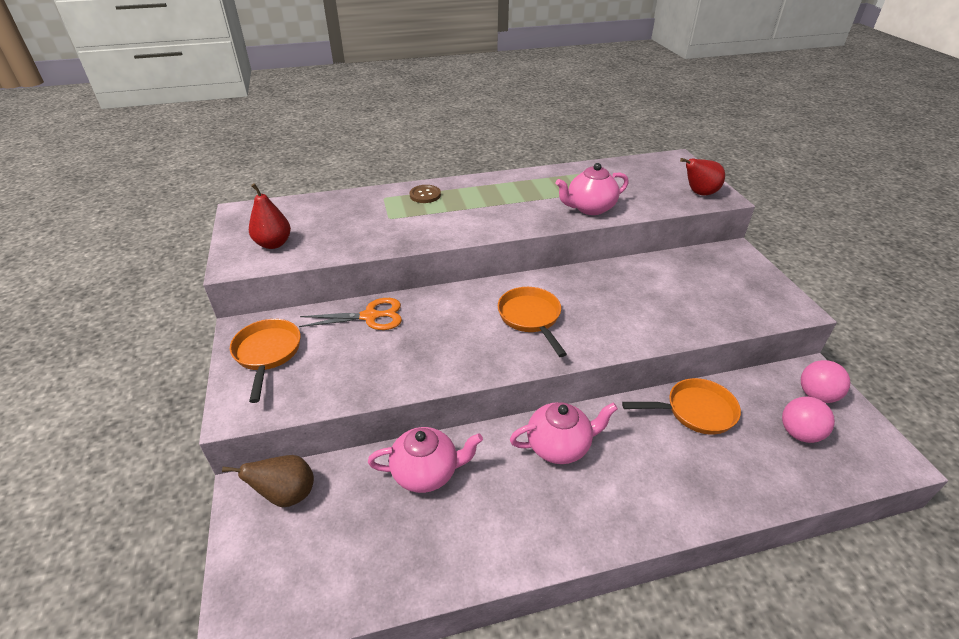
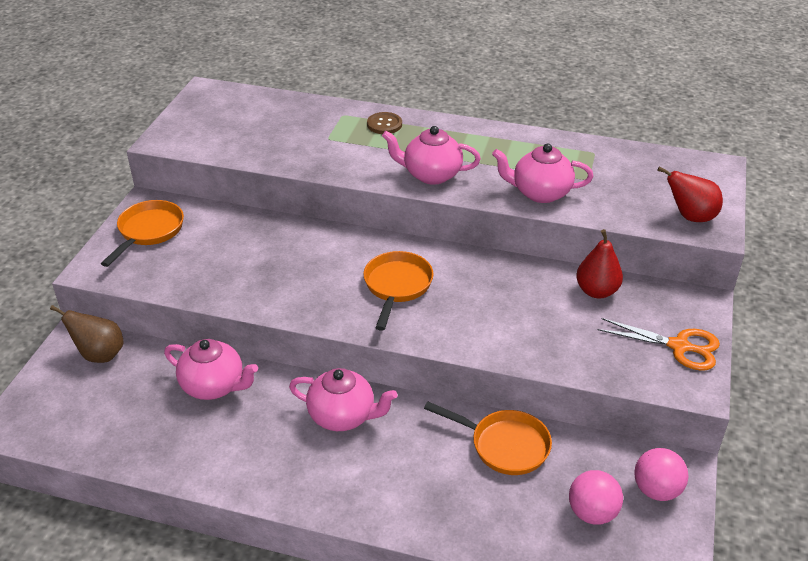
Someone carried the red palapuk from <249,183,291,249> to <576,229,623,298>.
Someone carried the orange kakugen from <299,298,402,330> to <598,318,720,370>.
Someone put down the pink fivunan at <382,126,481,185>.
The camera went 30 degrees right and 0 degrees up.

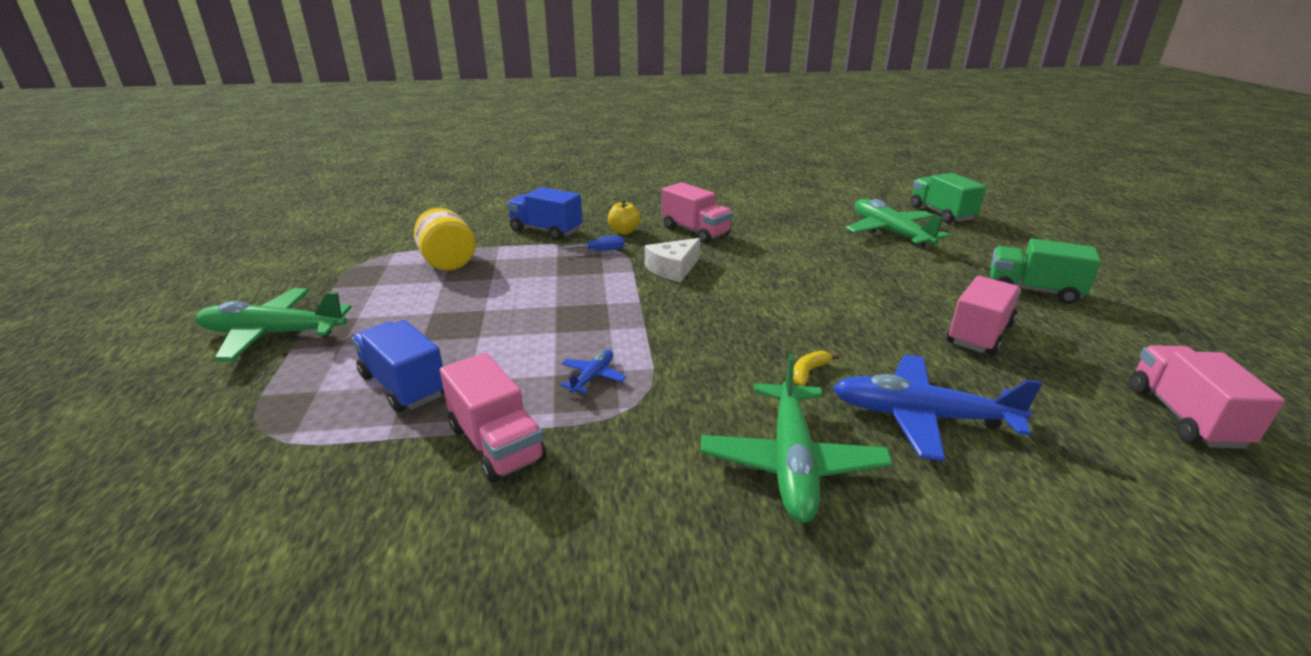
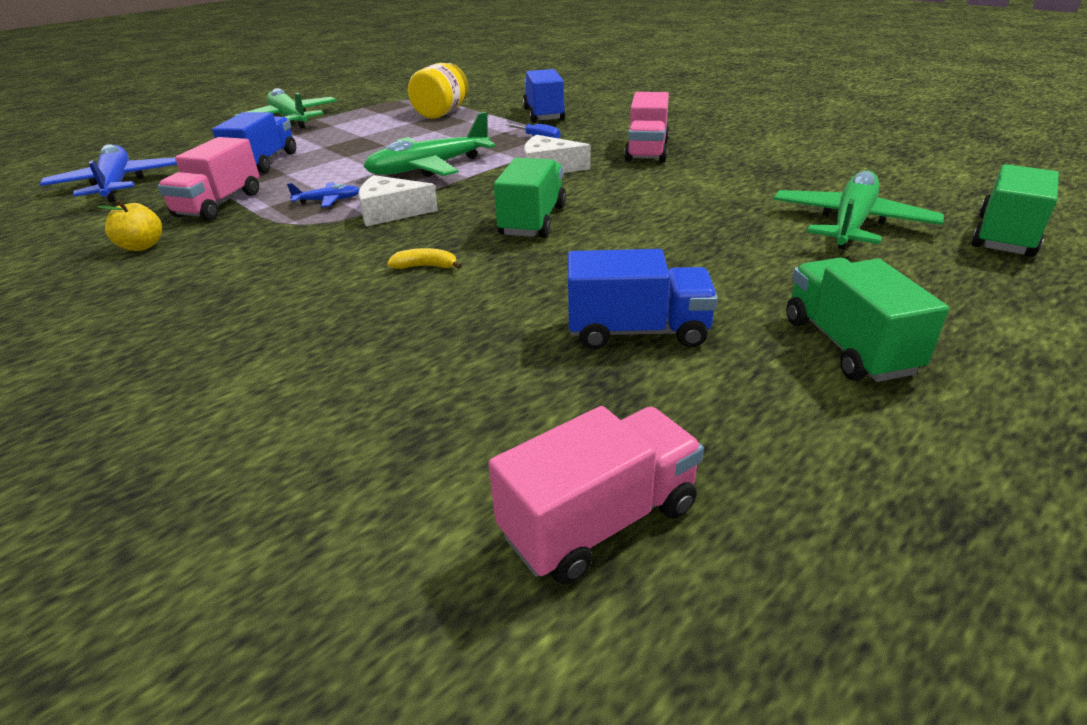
Someone carried the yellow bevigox from <608,200,641,234> to <96,200,162,251>.
Someone carried the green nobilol from <701,353,893,523> to <363,112,496,177>.
Someone carried the blue nobilol from <833,355,1042,462> to <40,144,177,202>.
Someone repainted the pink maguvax at <947,276,1021,355>, which became the blue maguvax at <568,249,718,349>.
Someone put down the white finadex at <358,175,438,226>.
Someone put down the green maguvax at <494,158,566,238>.
The camera went 55 degrees right and 5 degrees up.

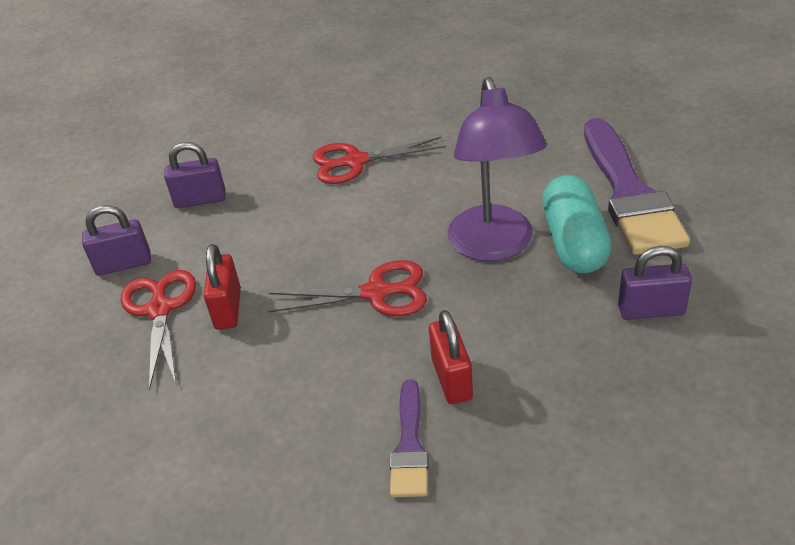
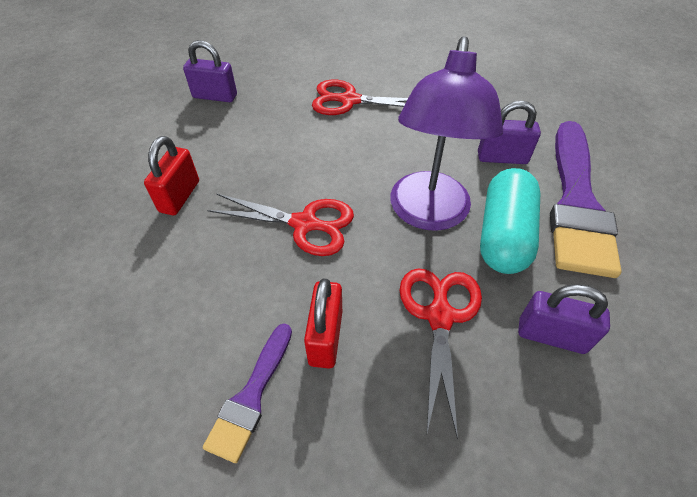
Someone carried the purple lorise from <82,205,151,276> to <478,101,541,164>.
Someone carried the red kakugen from <120,270,196,390> to <400,268,482,439>.
The camera went 15 degrees right and 10 degrees up.

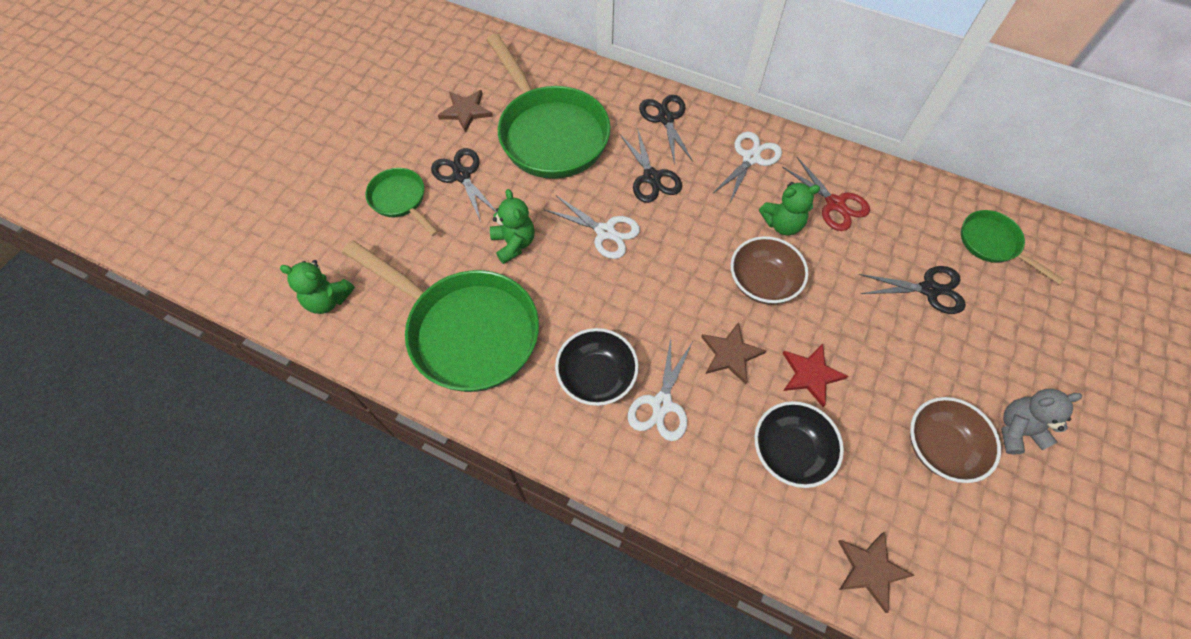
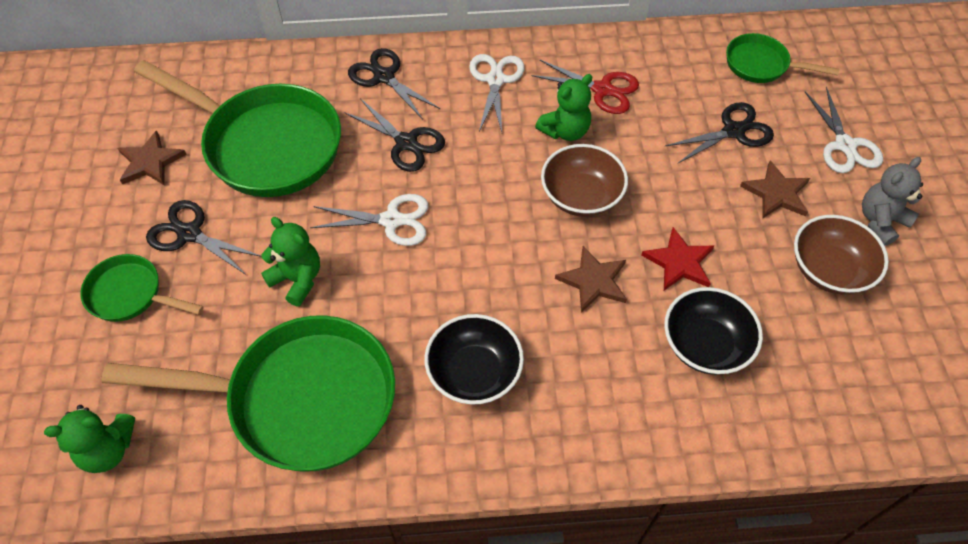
Someone carried the white kakugen from <628,338,692,441> to <805,87,883,173>.
Someone carried the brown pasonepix from <838,532,915,613> to <740,161,810,218>.
The camera went 30 degrees left and 5 degrees down.

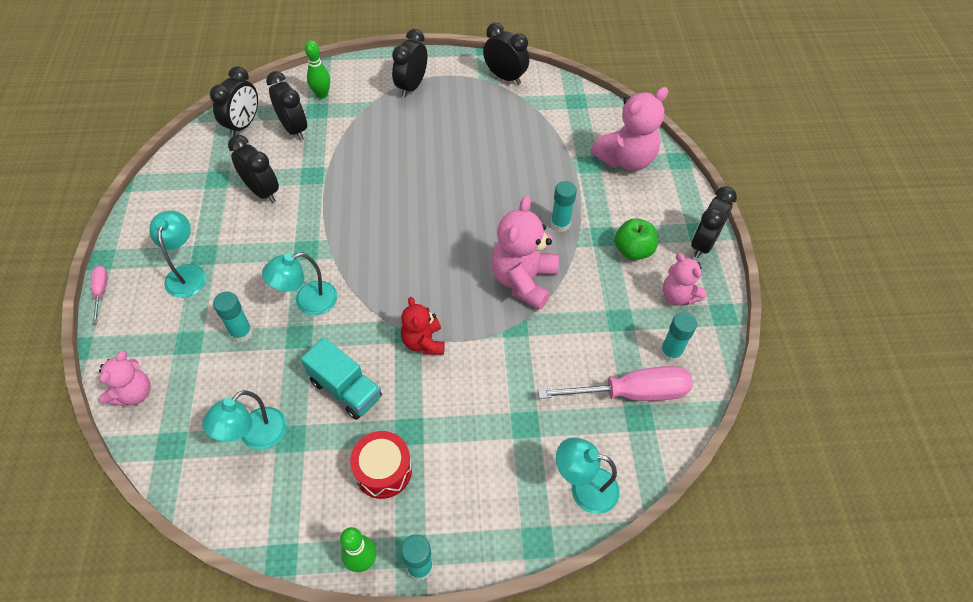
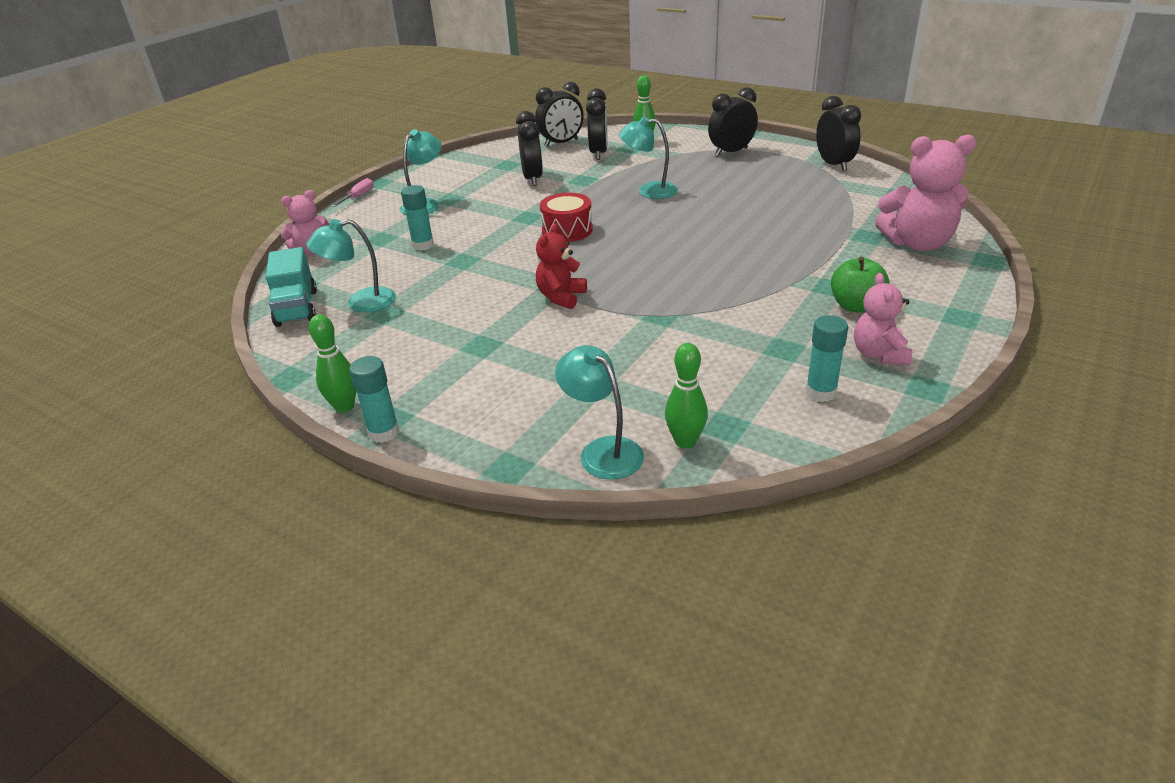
Someone carried the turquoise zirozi from <262,253,337,315> to <619,117,678,199>.
Someone carried the turquoise maguvax from <301,338,382,420> to <266,247,317,327>.
Someone carried the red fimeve from <350,431,412,499> to <540,193,593,242>.
Someone took away the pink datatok at <491,196,559,310>.
Someone took away the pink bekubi at <538,366,693,401>.
Someone took away the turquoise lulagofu at <551,181,577,232>.
Someone took away the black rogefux at <691,186,737,258>.
Someone put down the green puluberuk at <665,343,708,449>.
The camera went 40 degrees right and 20 degrees down.

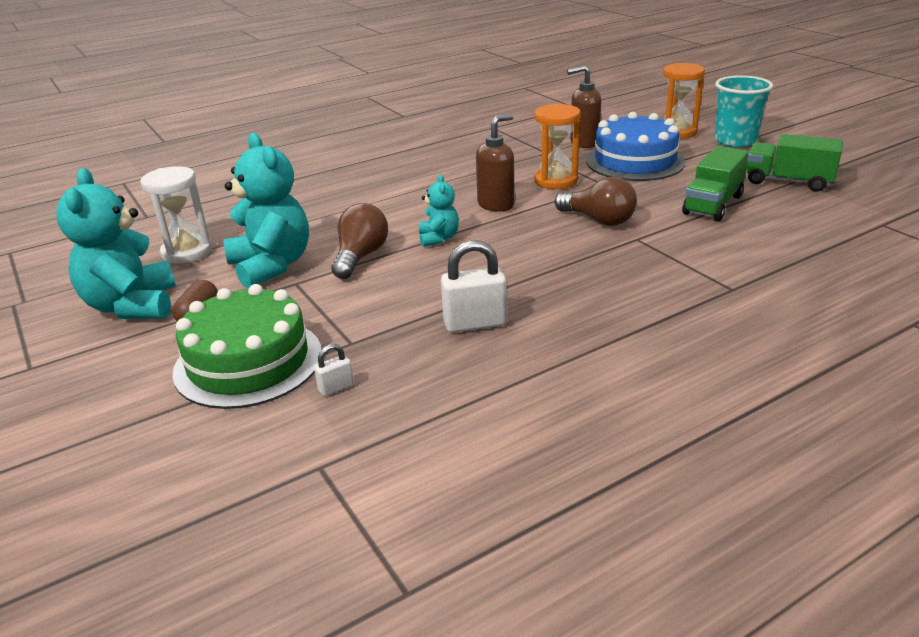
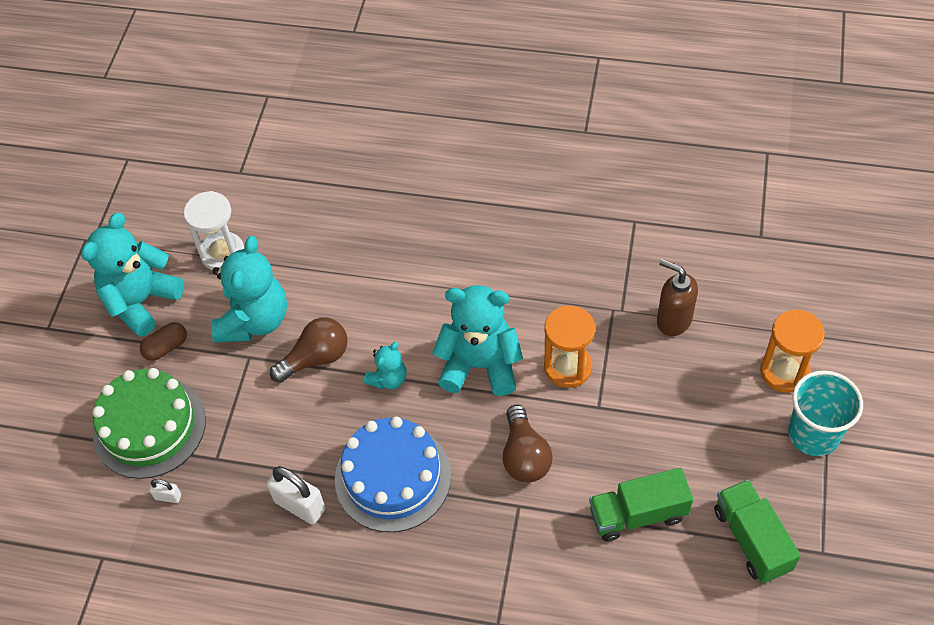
Someone swapped the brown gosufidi at <476,114,515,211> for the turquoise datatok at <432,285,523,396>.
Someone carried the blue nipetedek from <586,112,686,181> to <335,417,451,532>.
The camera went 45 degrees right and 25 degrees up.

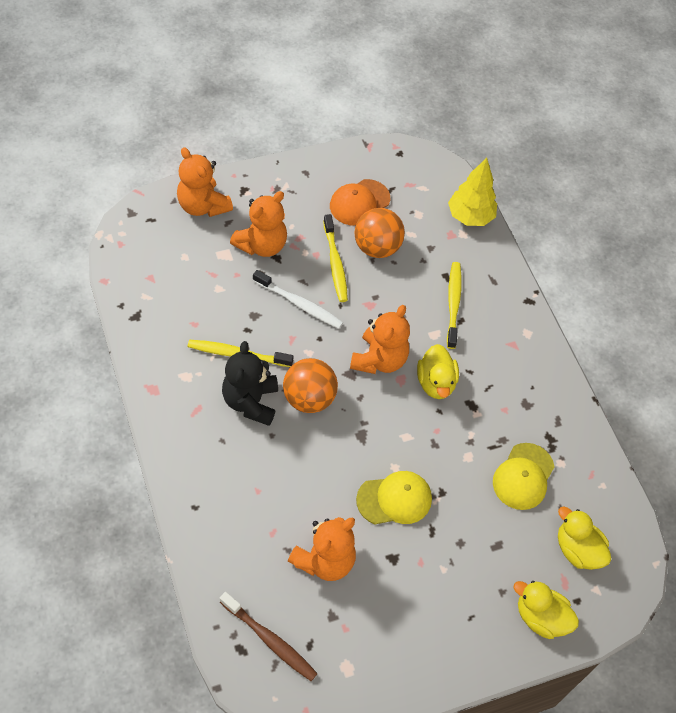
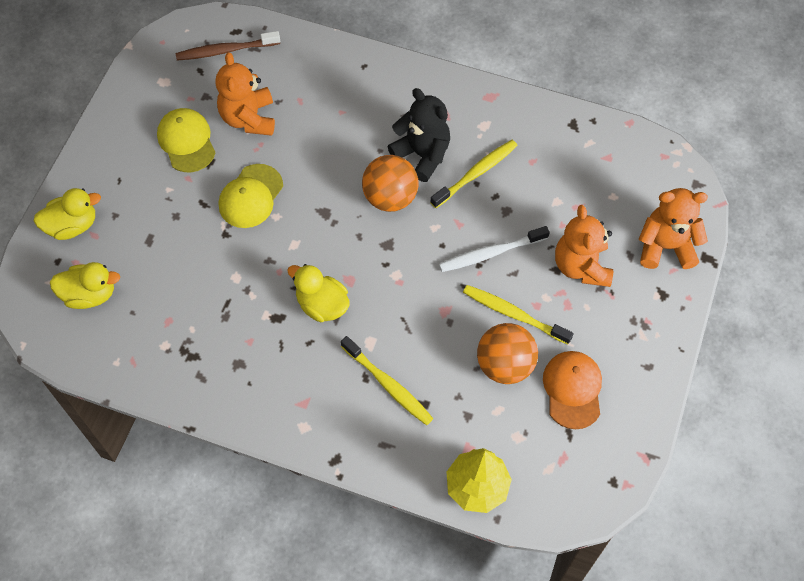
Someone took away the orange datatok at <350,305,410,374>.
Someone carried the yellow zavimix from <493,443,554,510> to <157,108,215,172>.
The camera went 135 degrees right and 5 degrees up.

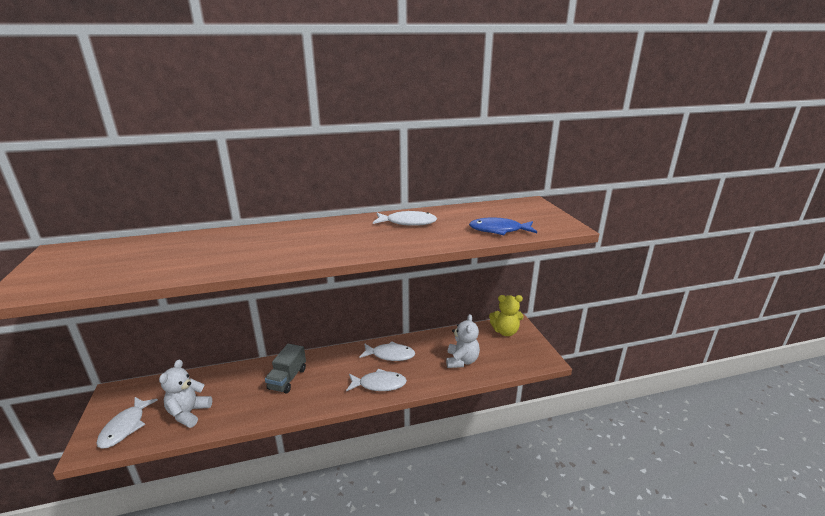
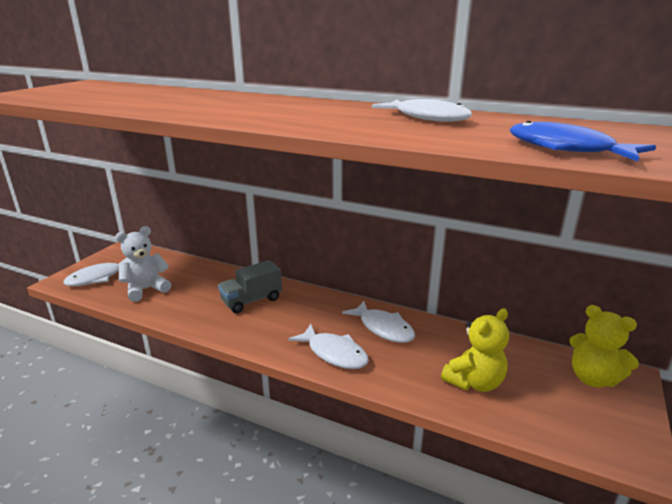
Someone repainted the white datatok at <446,314,480,368>, which became the yellow datatok at <441,308,509,392>.
The camera went 40 degrees right and 0 degrees up.

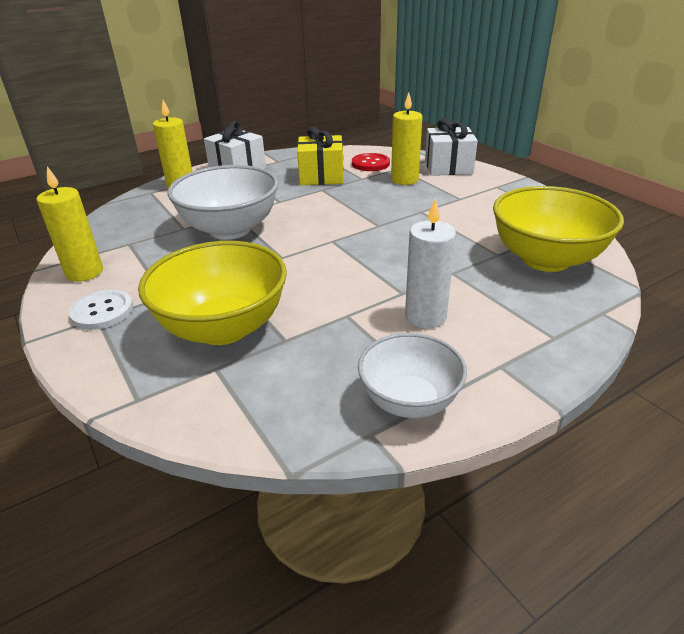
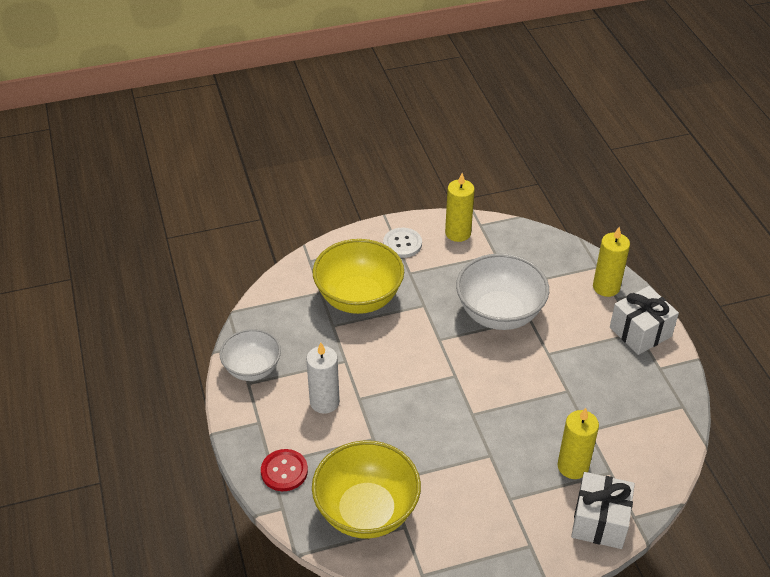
Someone took away the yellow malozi at <297,127,344,185>.
Someone carried the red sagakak from <352,153,390,171> to <261,449,308,491>.
The camera went 105 degrees right and 10 degrees up.

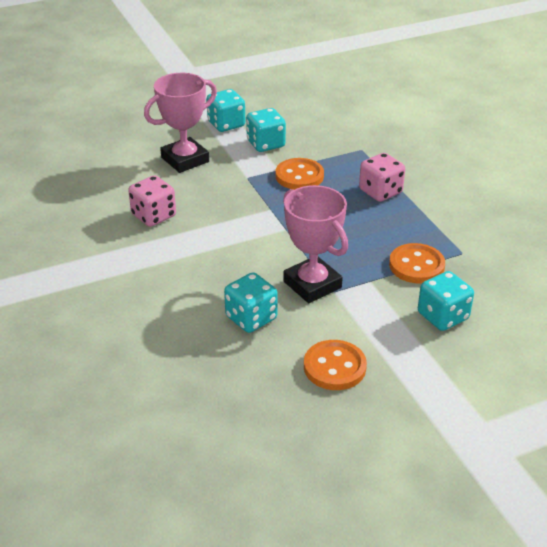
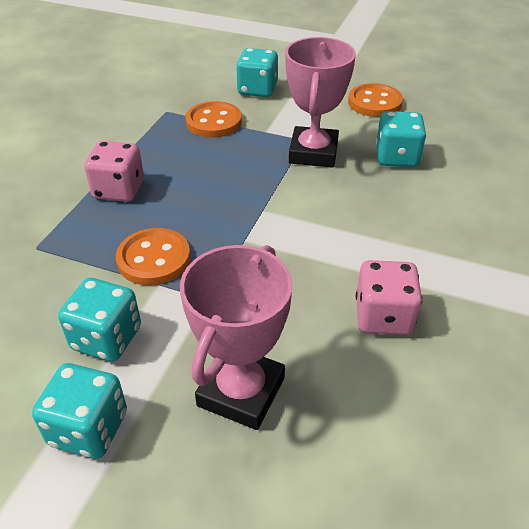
Someone rotated the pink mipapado at <144,73,217,173> by 75 degrees counterclockwise.
The camera went 135 degrees left and 5 degrees up.

